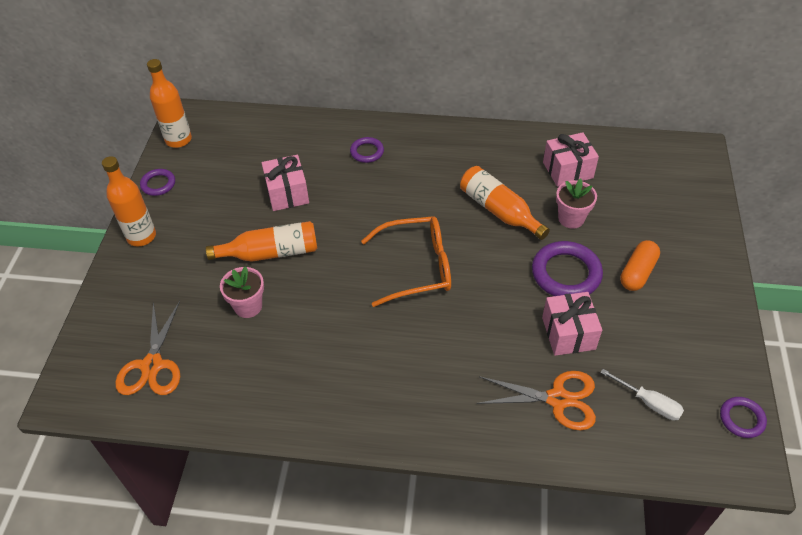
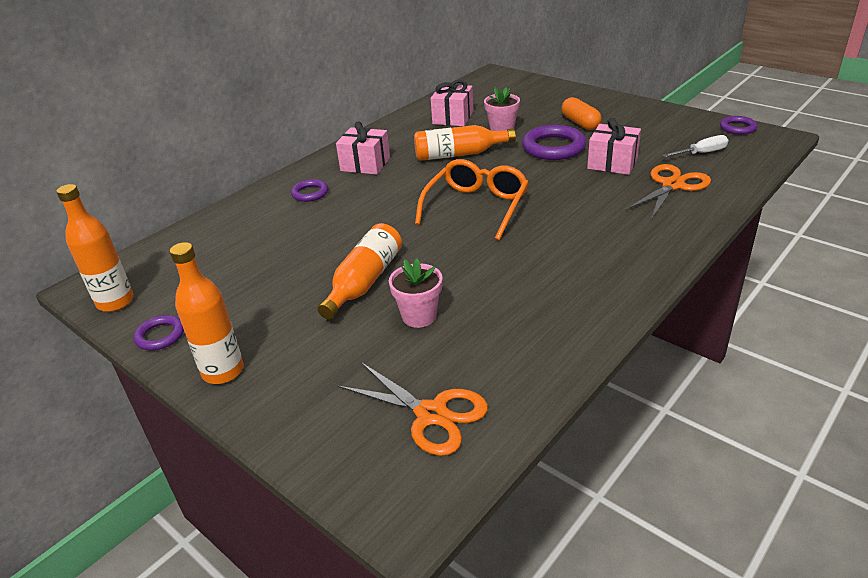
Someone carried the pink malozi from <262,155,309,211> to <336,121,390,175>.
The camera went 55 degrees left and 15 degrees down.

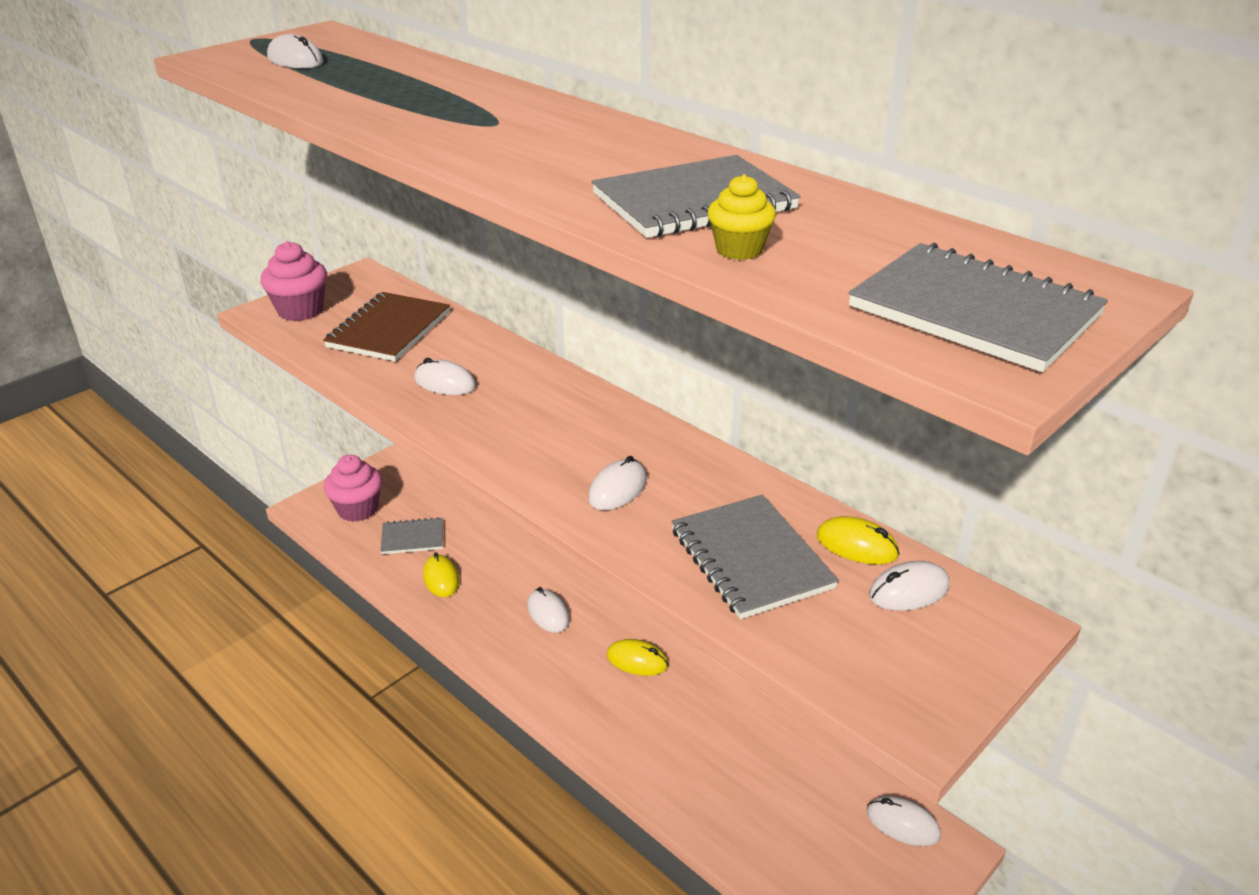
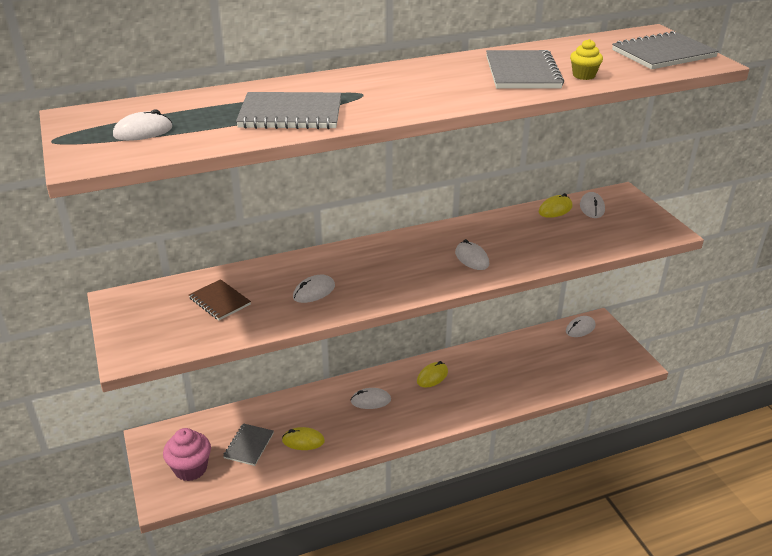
Someone took away the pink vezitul at <260,241,327,321>.
Someone scaled the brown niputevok at <323,292,450,361> by 0.63.
Someone carried the grey niputevok from <671,495,839,619> to <236,92,341,129>.
The camera went 65 degrees left and 0 degrees up.

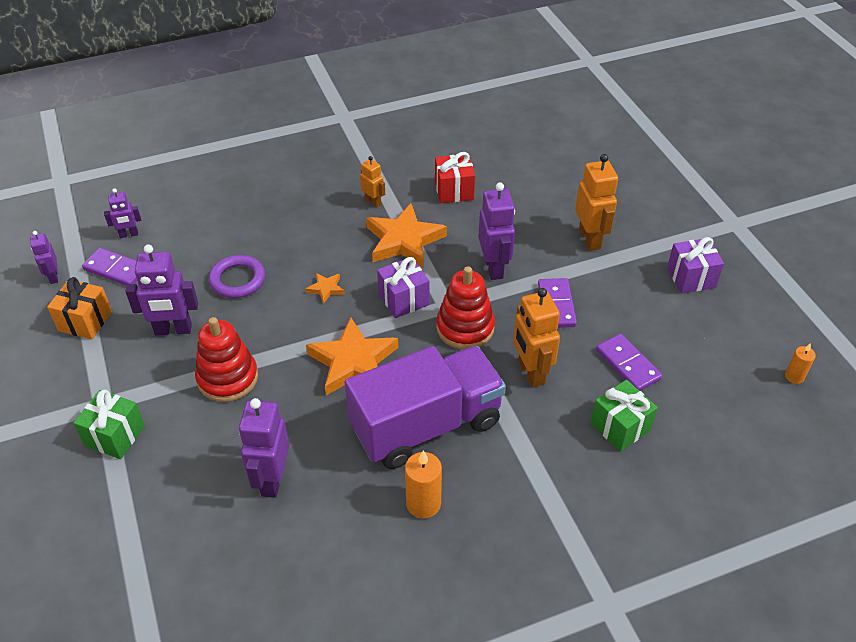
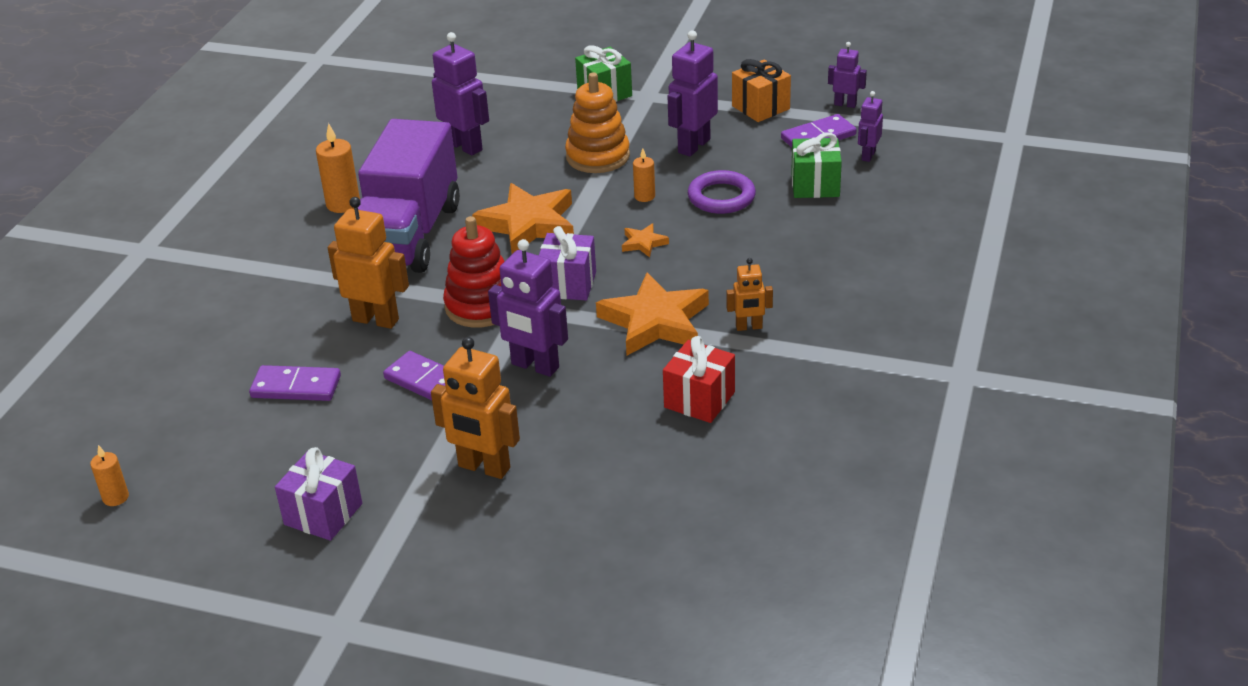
Someone repainted the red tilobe at <195,317,258,402>, which became the orange tilobe at <565,72,630,173>.
Someone carried the green malozi from <590,380,658,452> to <791,132,842,198>.
Someone put down the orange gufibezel at <633,148,655,202>.
The camera went 130 degrees right and 10 degrees down.

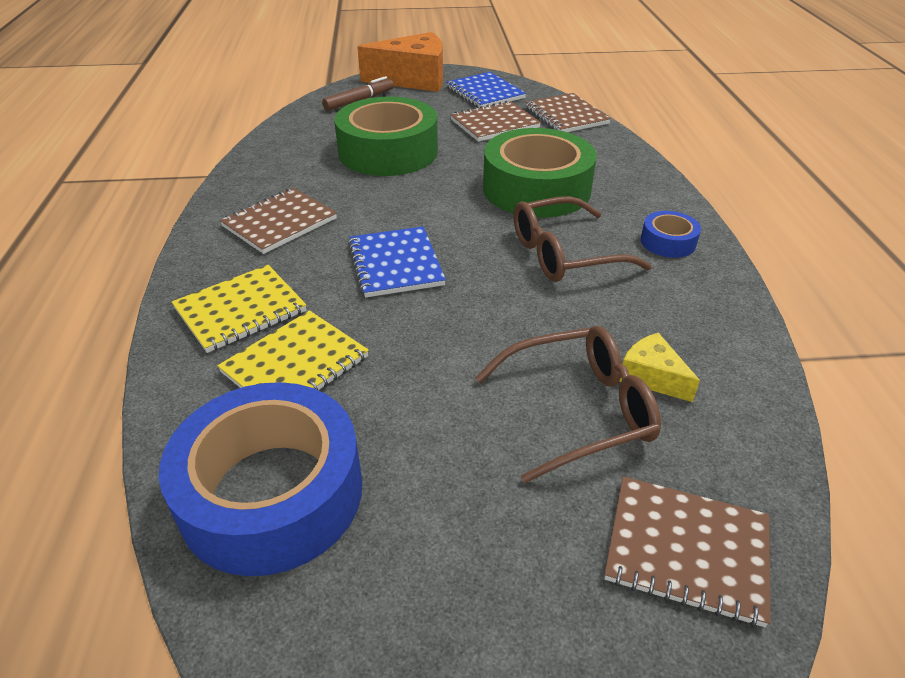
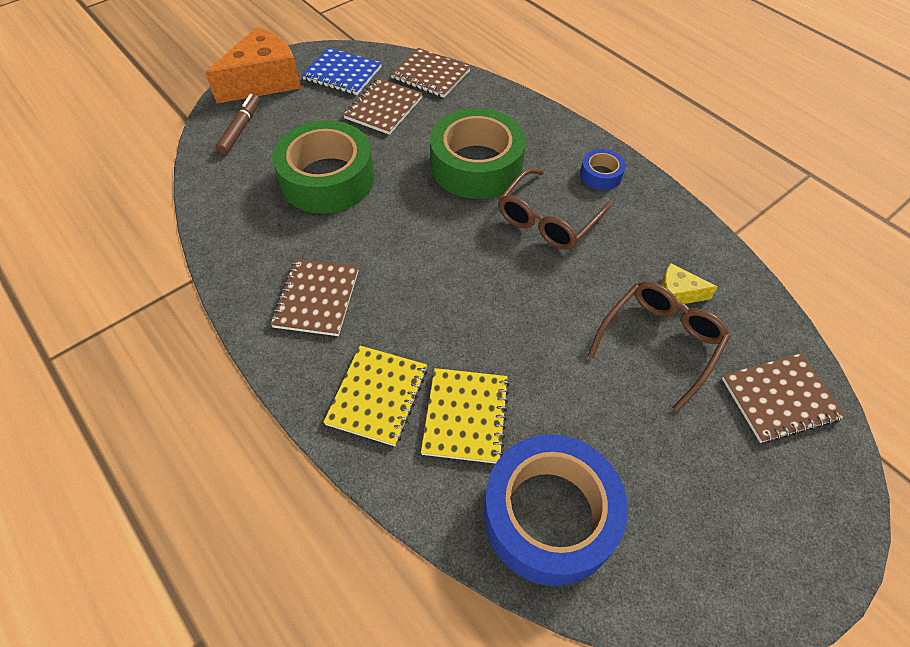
Someone took away the blue niputevok at <348,227,446,297>.
The camera went 35 degrees left and 15 degrees up.

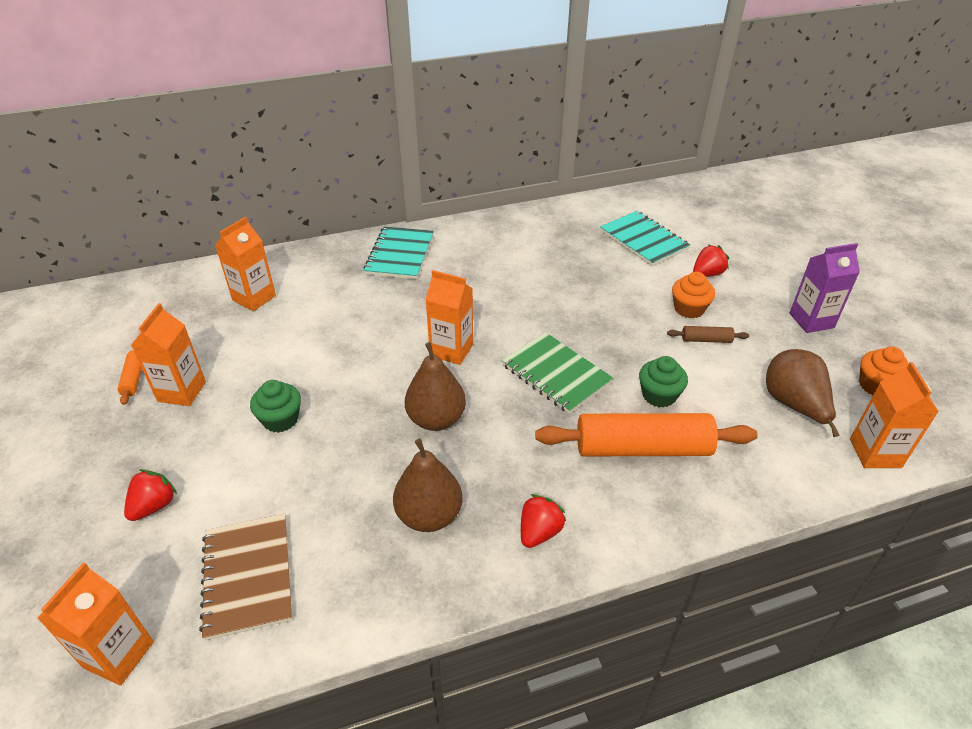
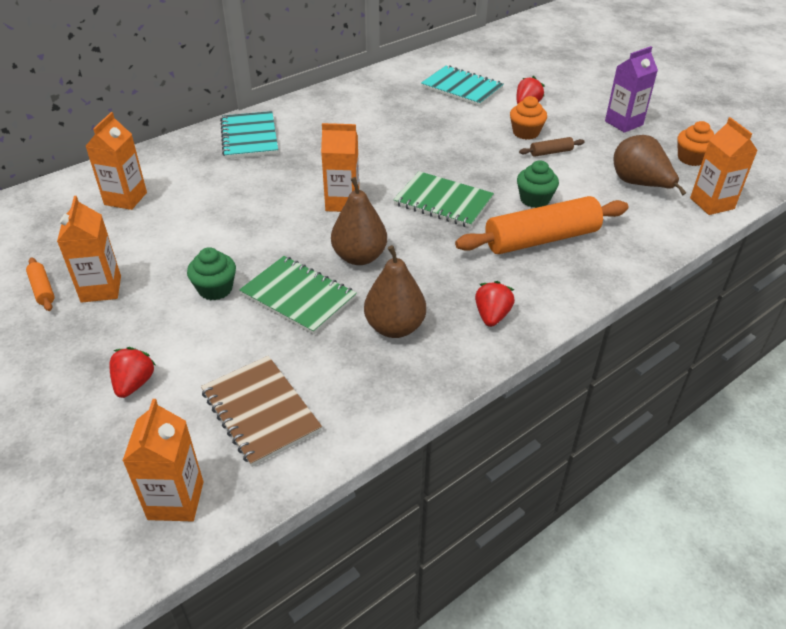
Someone put down the green niputevok at <239,256,357,335>.
The camera went 20 degrees left and 0 degrees up.

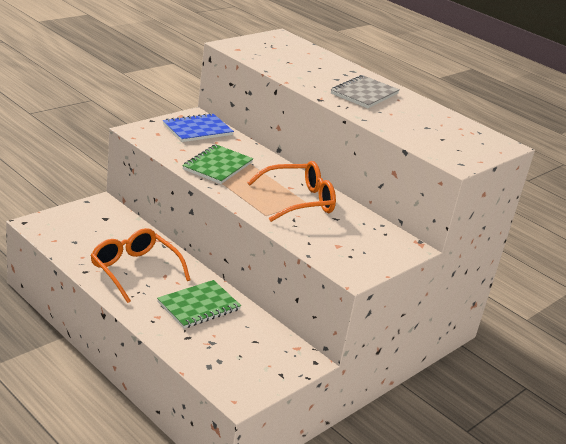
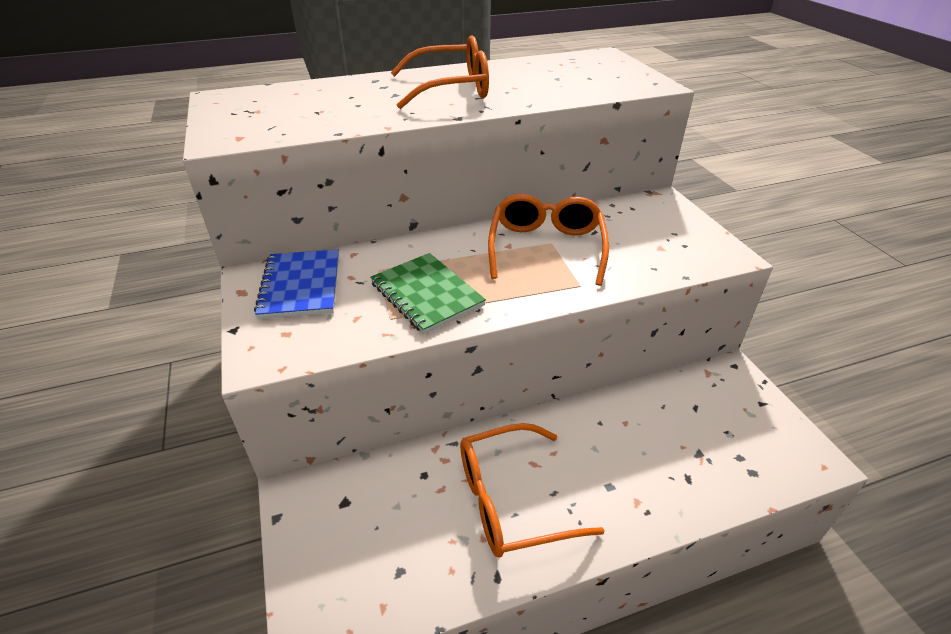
Someone took away the green niputevok at <157,280,241,329>.
Someone swapped the grey niputevok at <331,75,400,108> for the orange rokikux at <391,35,489,109>.
The camera went 60 degrees left and 10 degrees up.

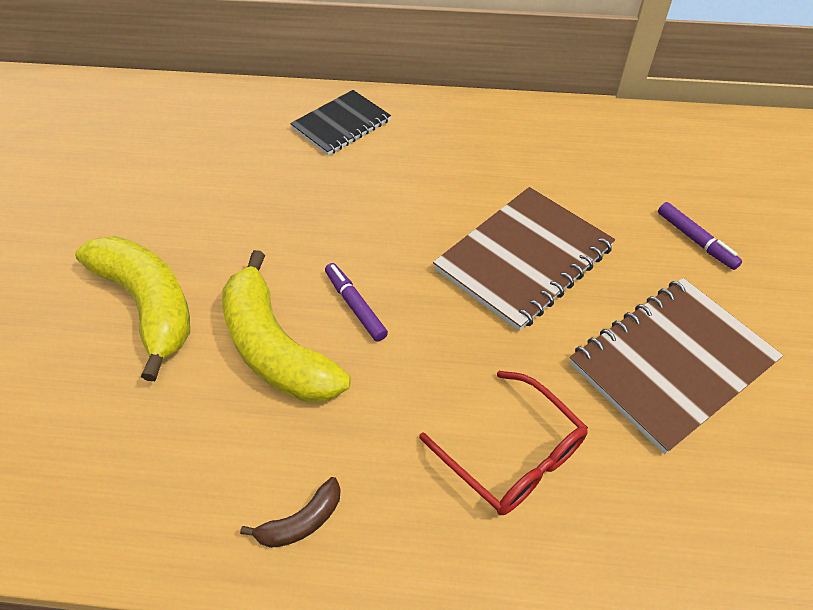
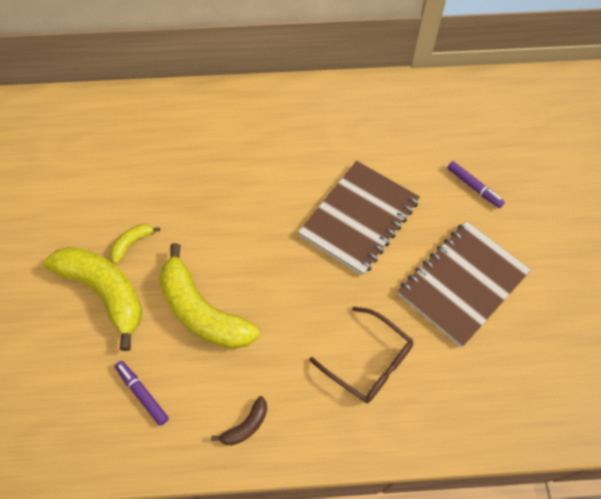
Someone took away the black niputevok at <290,90,391,156>.
Someone carried the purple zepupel from <325,263,388,342> to <115,361,169,426>.
Someone repainted the red rokikux at <419,371,588,515>, which became the brown rokikux at <309,306,414,403>.
Someone put down the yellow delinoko at <110,224,160,264>.
The camera went 10 degrees left and 10 degrees up.

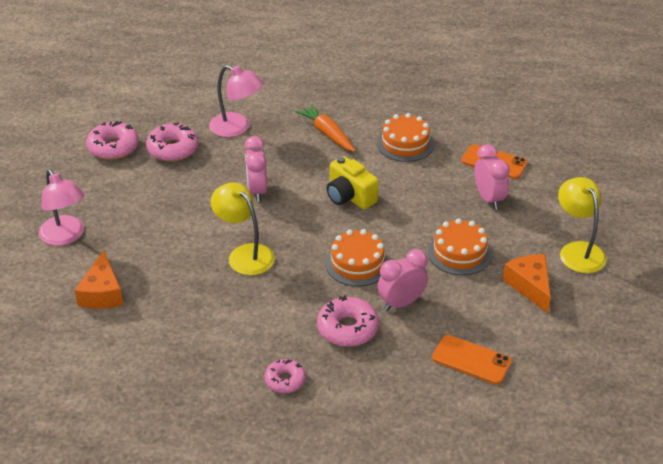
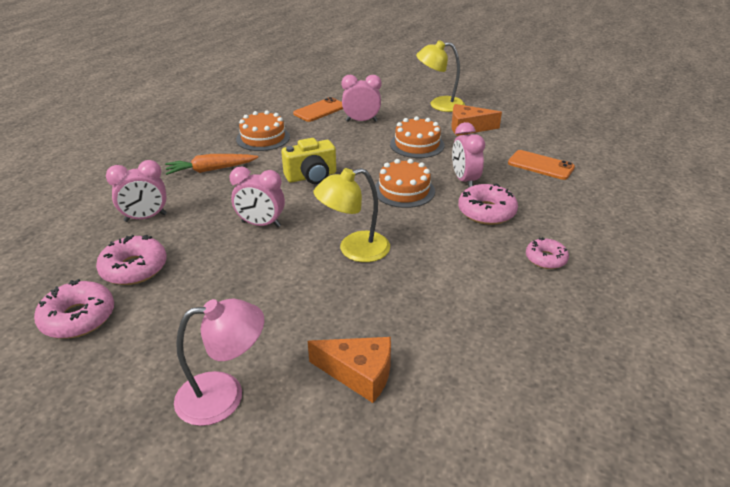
Someone swapped the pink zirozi at <209,65,263,137> for the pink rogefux at <106,160,167,222>.
Someone rotated the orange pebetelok at <432,335,512,385> by 75 degrees clockwise.
The camera went 70 degrees left and 5 degrees down.

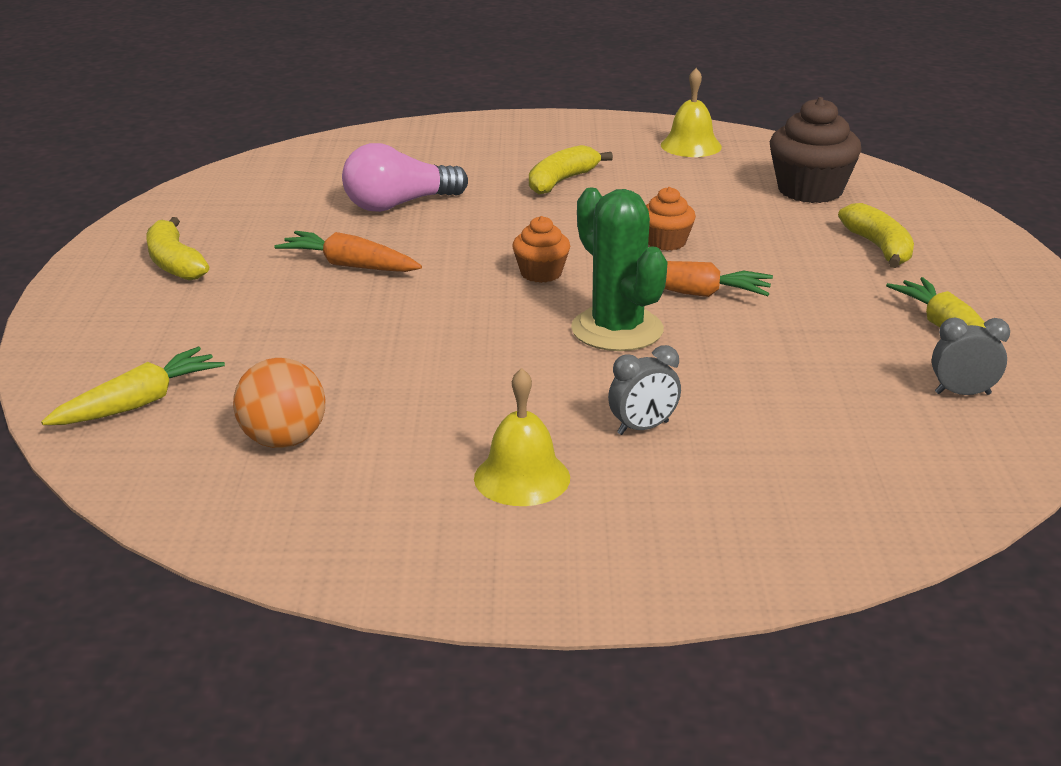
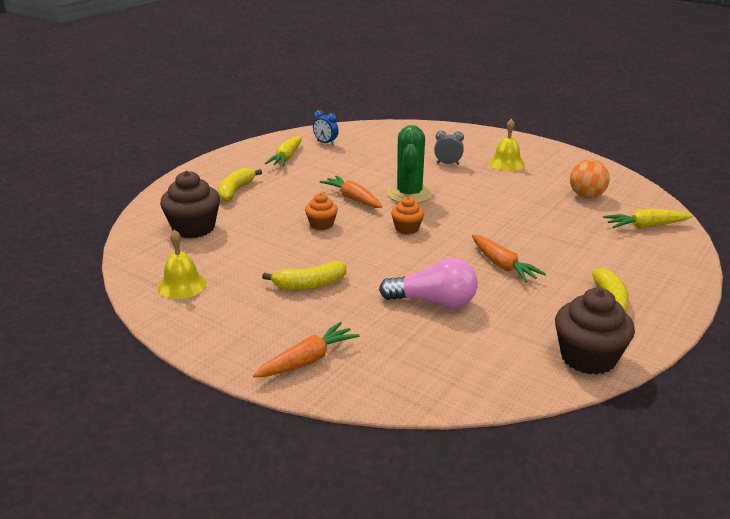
Someone repainted the grey rogefux at <932,317,1010,395>, which became the blue rogefux at <313,110,339,145>.
Someone put down the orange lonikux at <253,322,360,378>.
Someone put down the brown vezitul at <555,288,635,375>.
The camera went 145 degrees left and 0 degrees up.

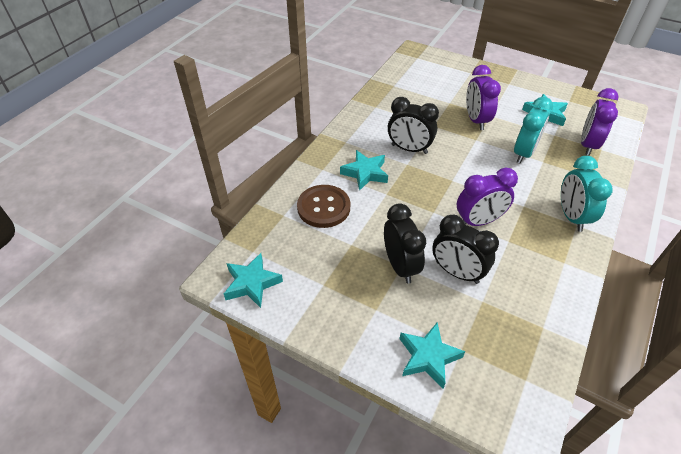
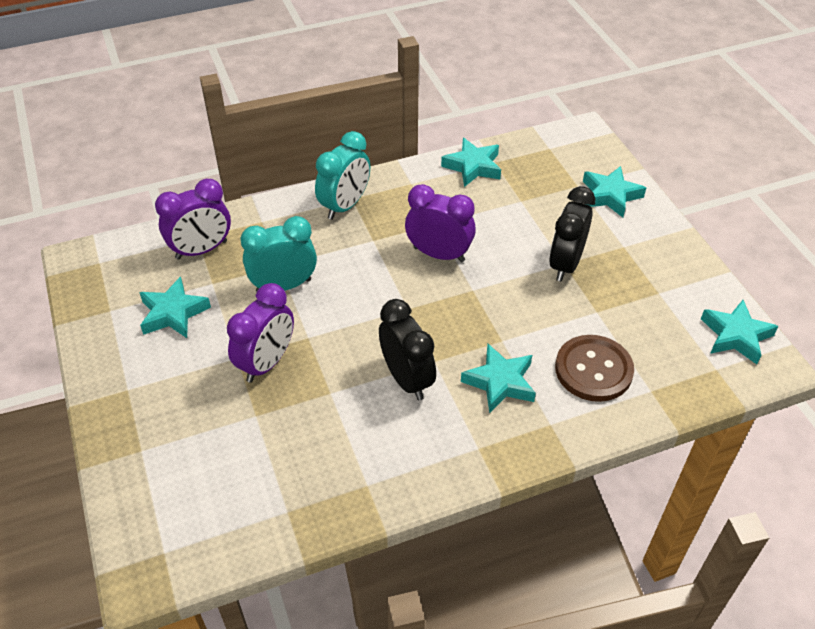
Someone took away the black rogefux at <432,215,499,284>.
Someone put down the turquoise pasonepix at <441,138,501,187>.
The camera went 140 degrees left and 0 degrees up.

